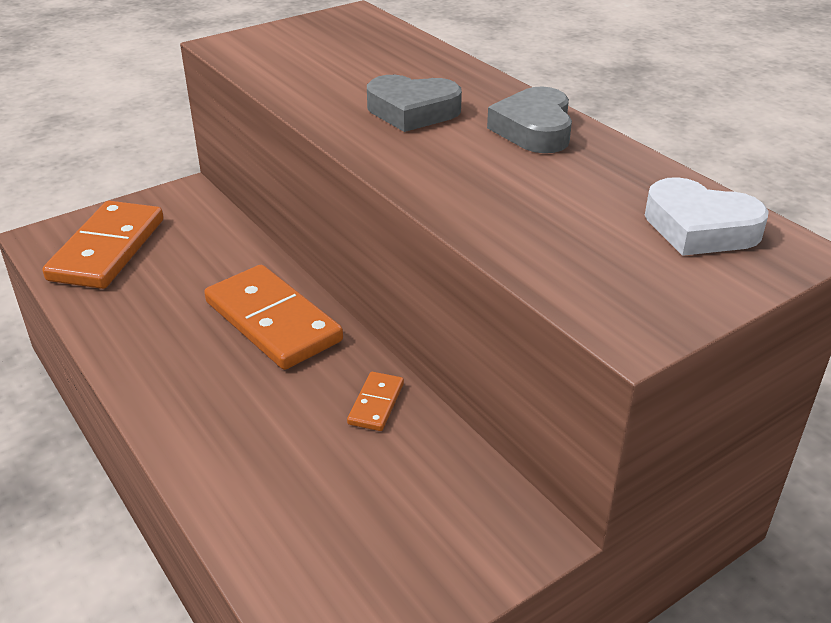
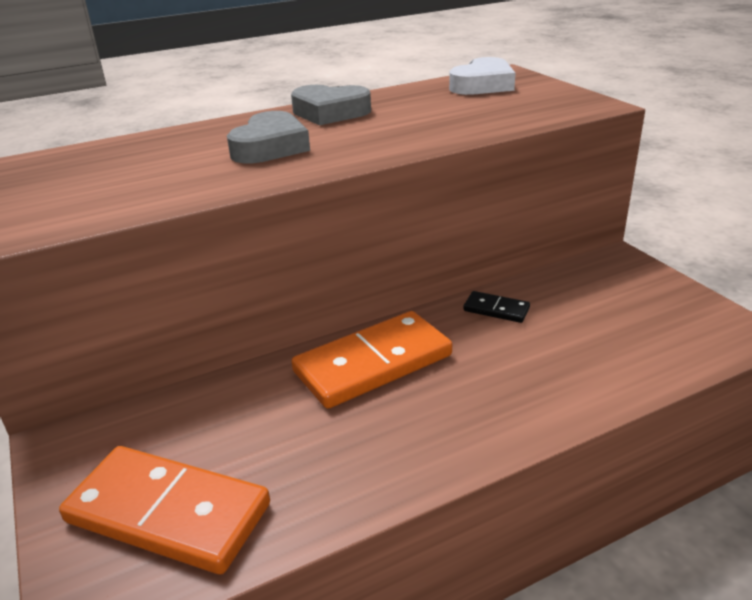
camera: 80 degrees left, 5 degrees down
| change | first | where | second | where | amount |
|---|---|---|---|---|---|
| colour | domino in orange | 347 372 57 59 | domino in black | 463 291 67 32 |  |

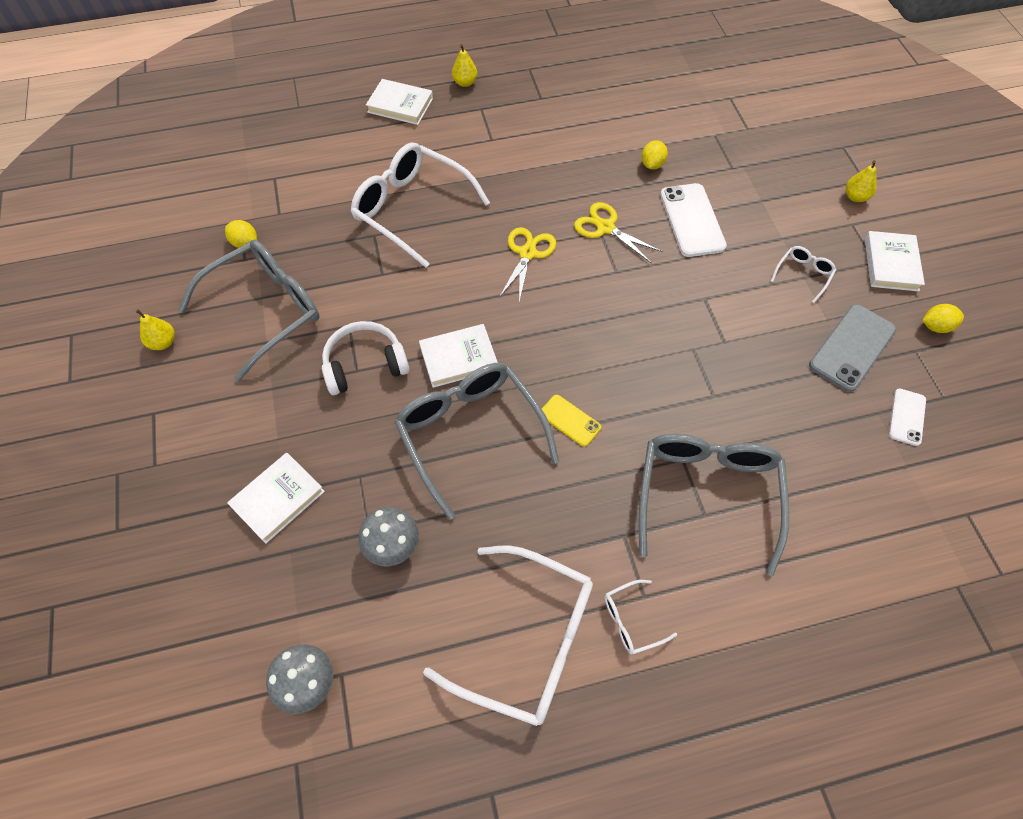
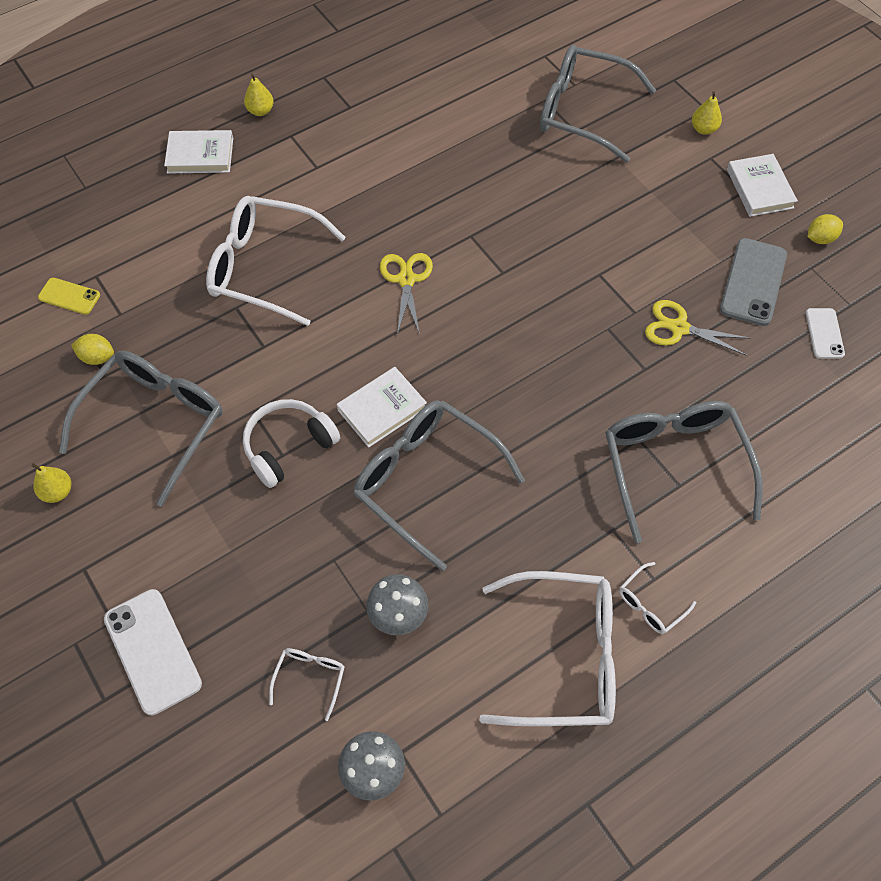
camera: 20 degrees left, 0 degrees up
| change | first | where | second | where | amount |
|---|---|---|---|---|---|
| relocated | phone in yellow | 542 395 59 52 |  | 38 278 62 37 |  |
| relocated | phone in white | 660 183 67 74 |  | 104 589 98 126 |  |
| relocated | glasses in white | 771 246 65 57 |  | 269 648 76 73 |  |
| appeared |  |  | glasses in grey | 540 45 116 118 |  |
| relocated | scissors in yellow | 574 202 89 61 |  | 645 300 106 56 |  |
| missing | book in white | 227 453 98 91 |  |  |  |
| missing | lemon in yellow | 642 140 26 29 |  |  |  |

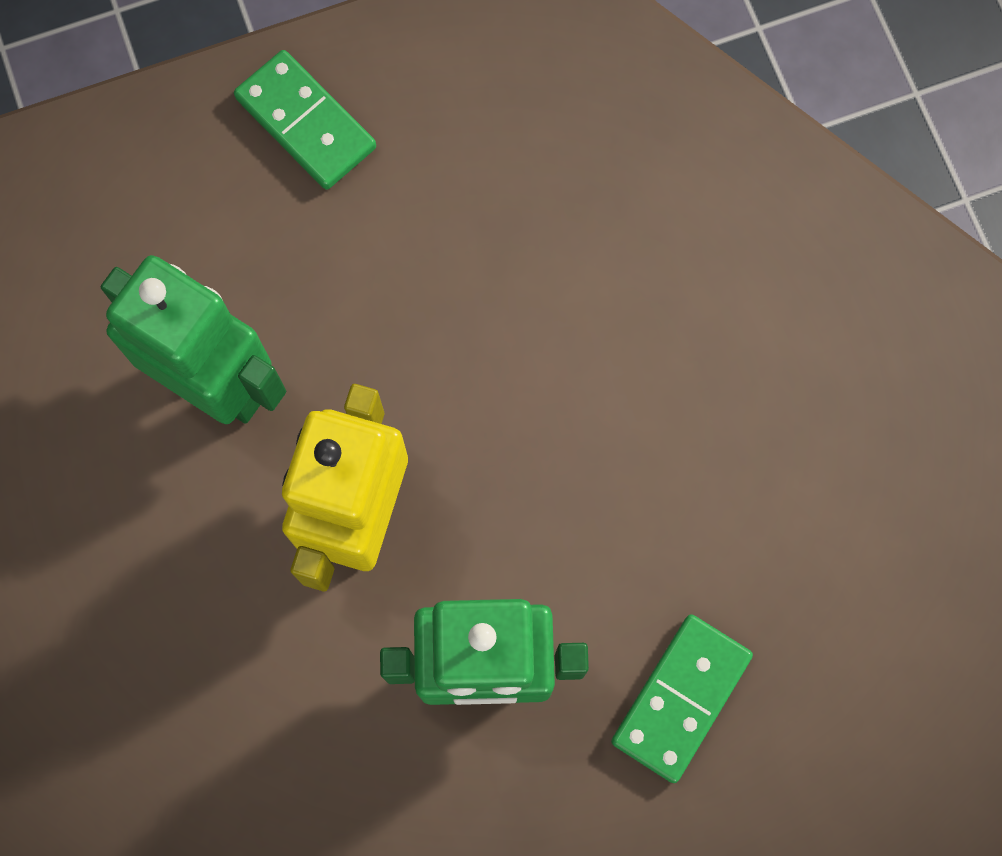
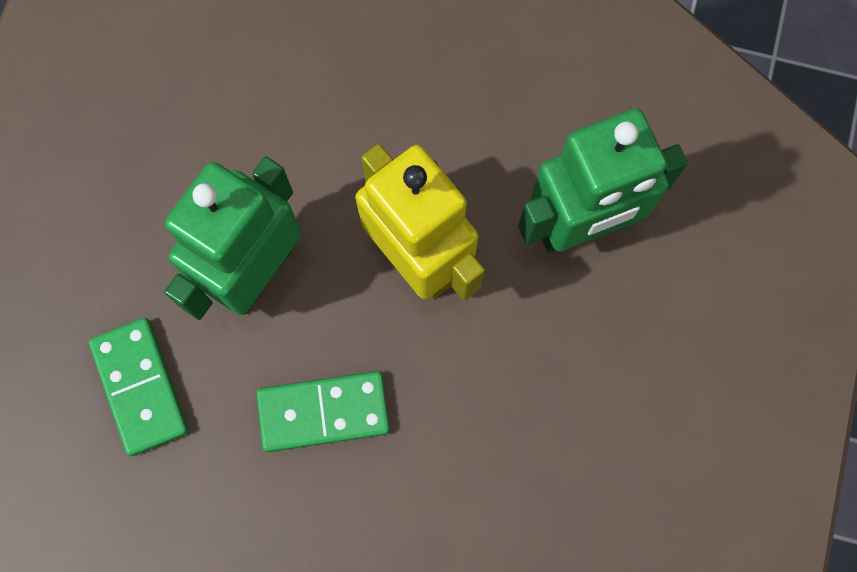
camera: 125 degrees right, 0 degrees up
| change | first | where | second | where | amount |
|---|---|---|---|---|---|
| relocated | domino in green | 234 50 142 140 |  | 256 371 134 81 |  |

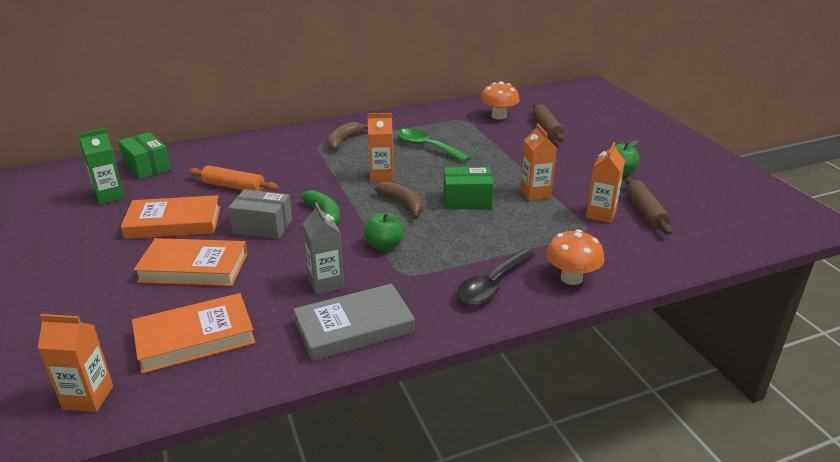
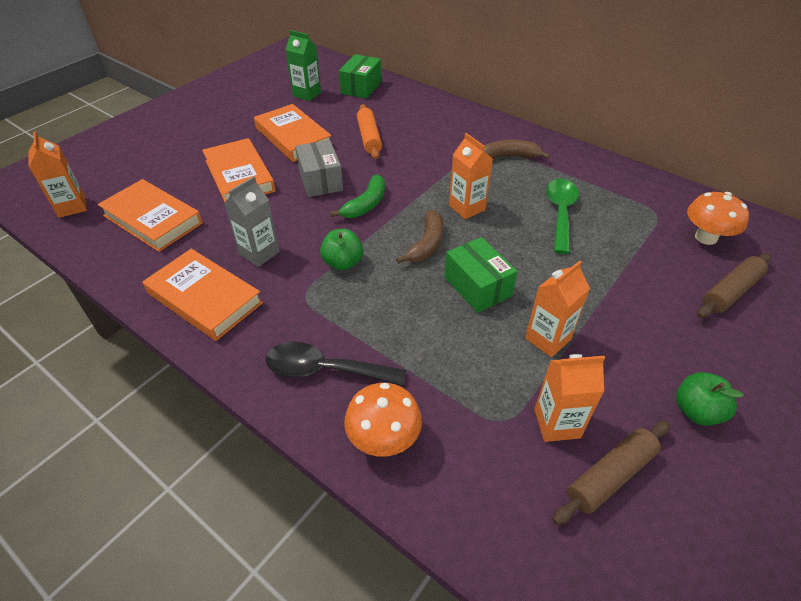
camera: 60 degrees right, 15 degrees up
| change | first | where | second | where | amount |
|---|---|---|---|---|---|
| colour | book in grey | 293 283 122 78 | book in orange | 143 249 120 92 |  |

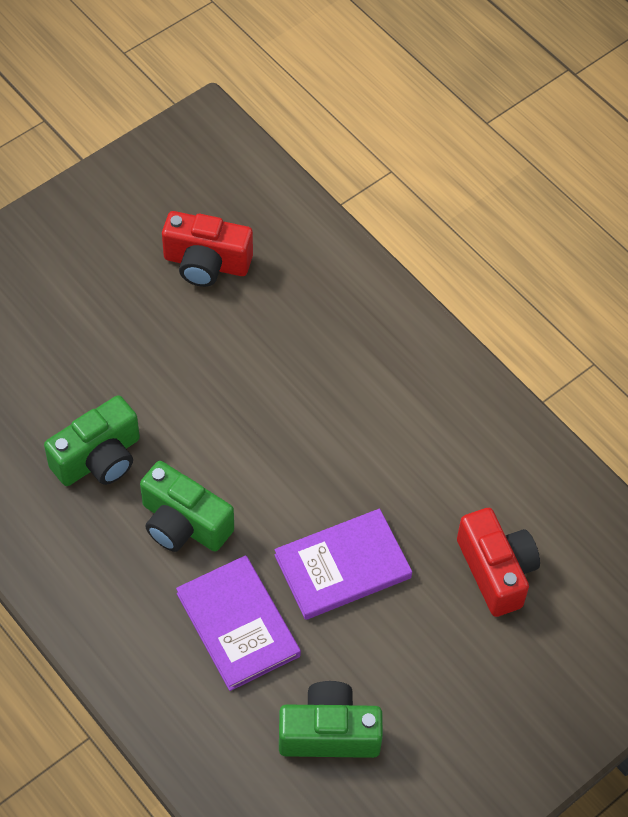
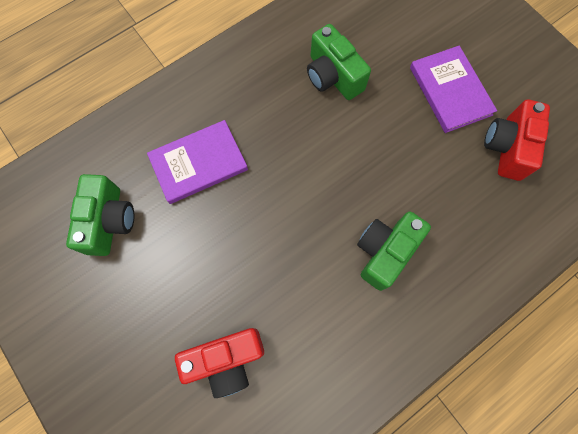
camera: 95 degrees right, 15 degrees up
| change | first | where | second | where | amount |
|---|---|---|---|---|---|
| relocated | camera in green | 140 461 94 91 |  | 357 212 74 79 |  |
| relocated | book in purple | 274 509 138 111 |  | 410 46 87 87 |  |

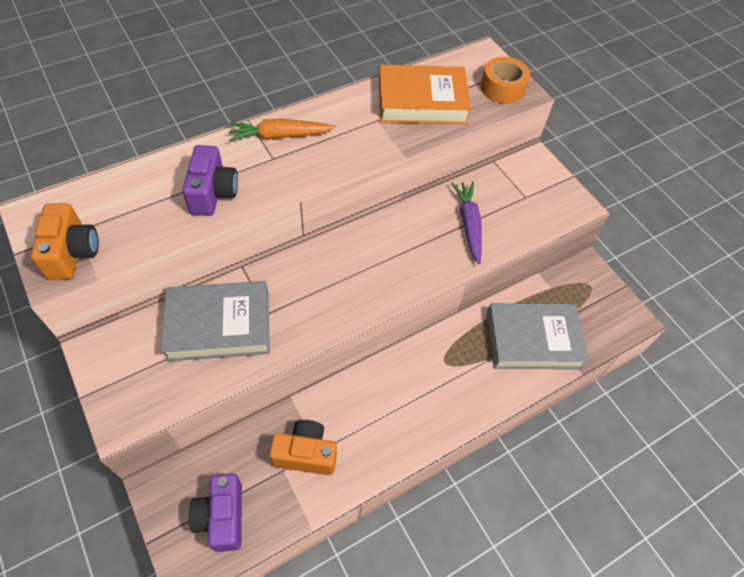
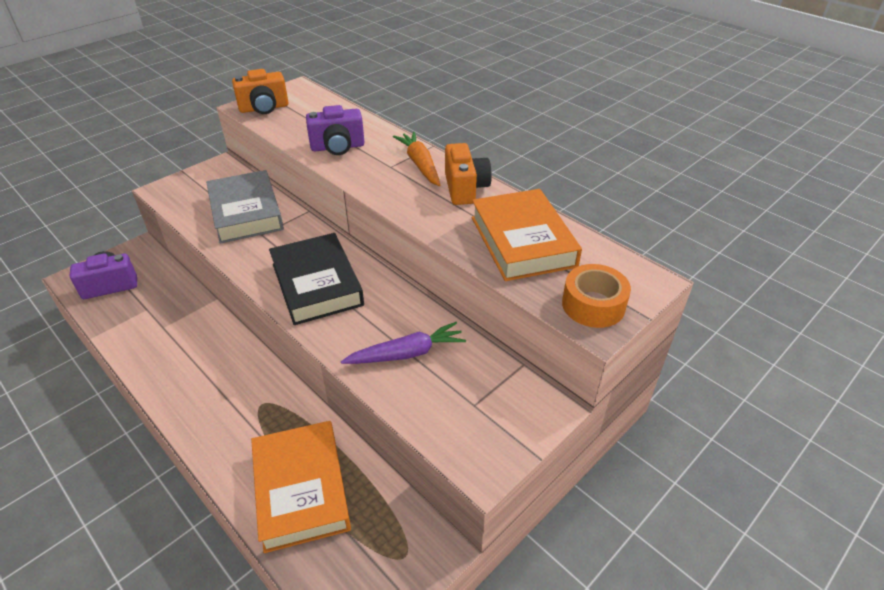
camera: 80 degrees right, 15 degrees down
| change | first | where | second | where | amount |
|---|---|---|---|---|---|
| colour | book in grey | 487 303 102 66 | book in orange | 251 421 100 132 |  |
| appeared |  |  | book in black | 269 233 95 92 |  |
| relocated | camera in orange | 269 420 68 55 |  | 445 143 47 62 |  |

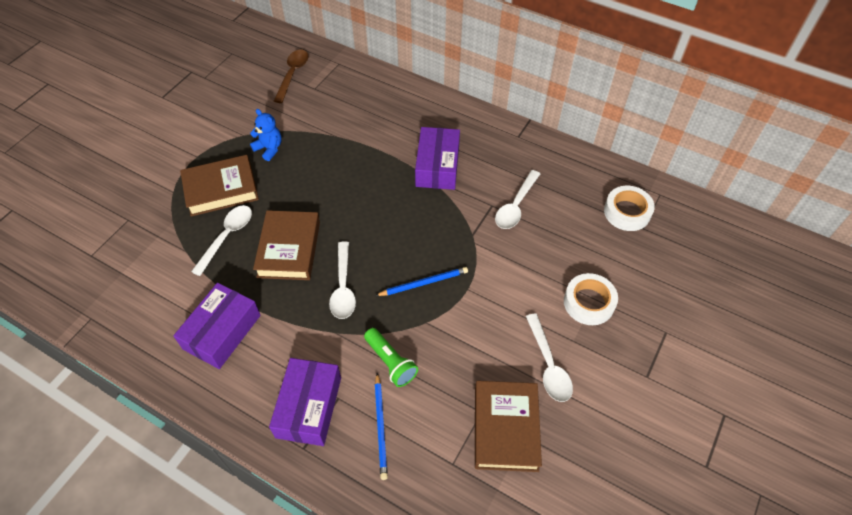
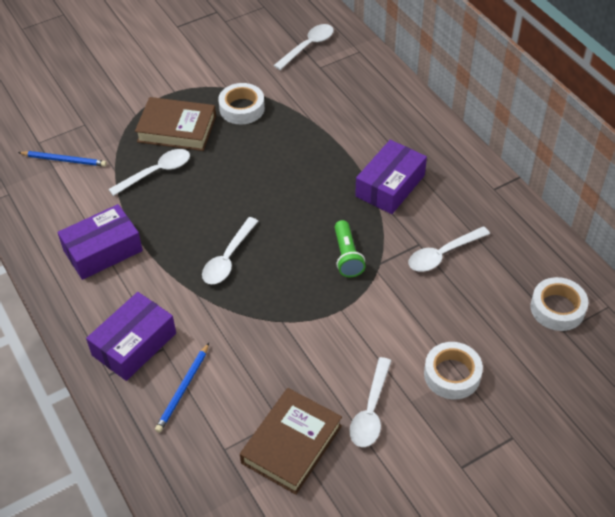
camera: 30 degrees right, 5 degrees down
| change | first | where | second | where | amount |
|---|---|---|---|---|---|
| relocated | pencil in blue | 375 267 93 29 |  | 18 151 89 16 |  |
| exchanged | teddy bear in blue | 250 109 32 52 | tape in white | 218 83 47 41 |  |
| colour | spoon in brown | 274 50 34 53 | spoon in white | 273 24 61 46 |  |
| relocated | flashlight in green | 364 328 54 59 |  | 335 220 31 57 |  |
| missing | book in brown | 253 210 67 70 |  |  |  |

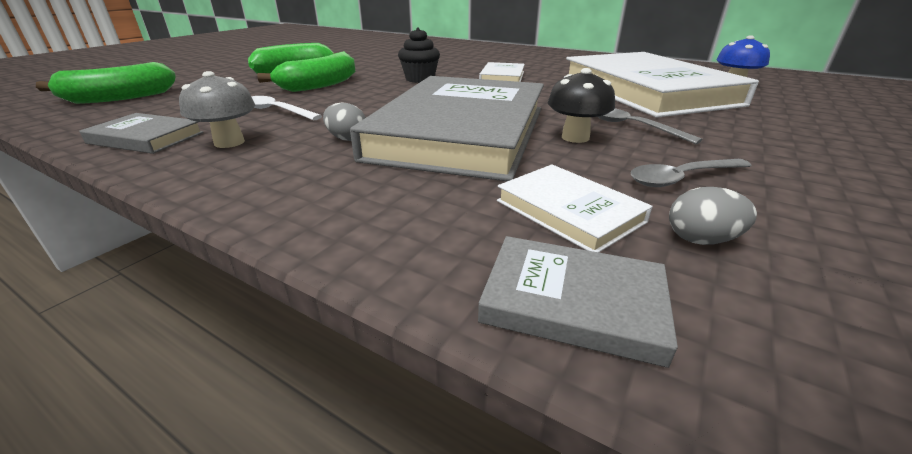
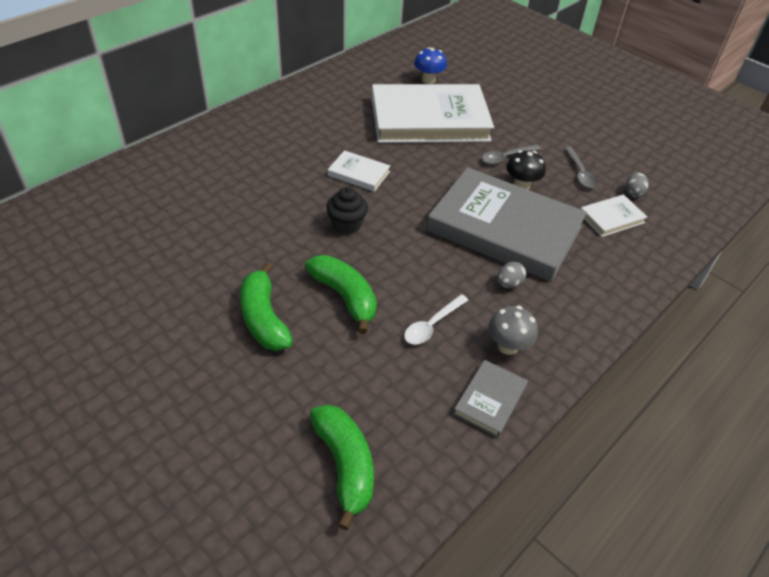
camera: 80 degrees left, 15 degrees up
| change | first | where | second | where | amount |
|---|---|---|---|---|---|
| missing | book in grey | 478 236 200 132 |  |  |  |

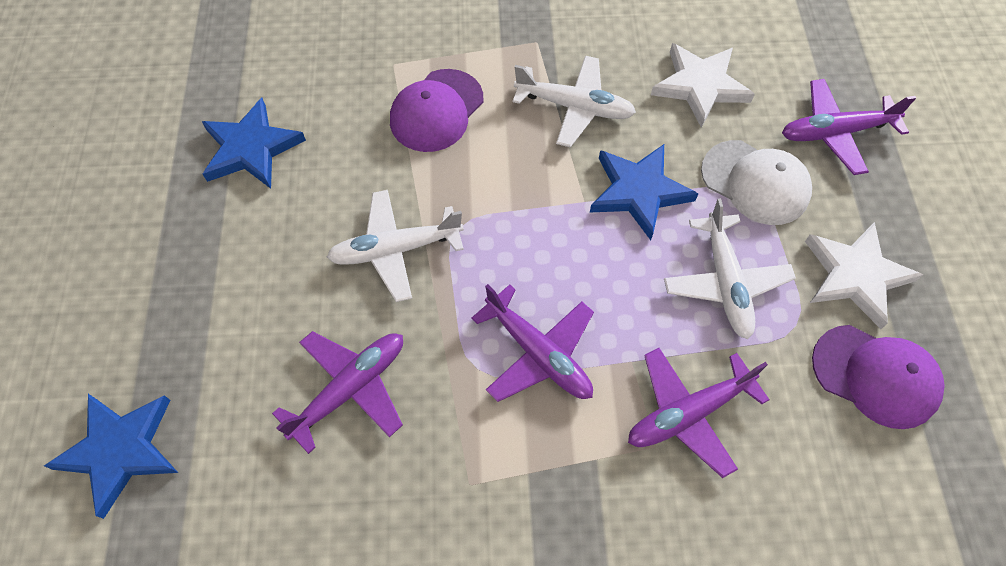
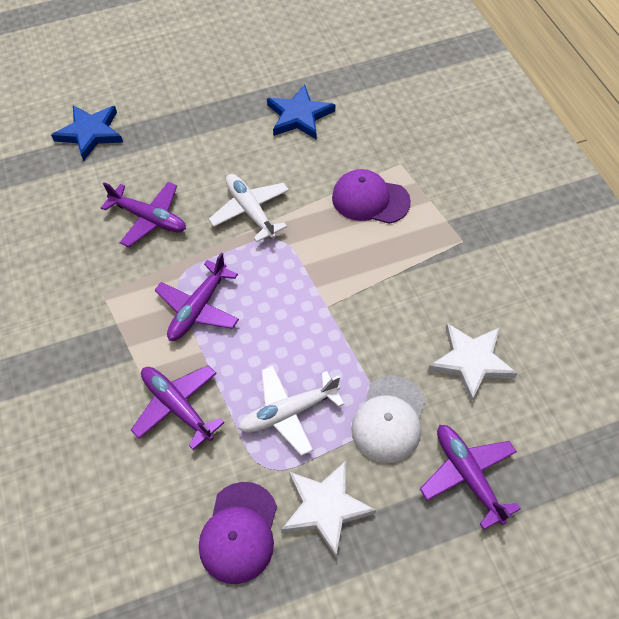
camera: 75 degrees right, 5 degrees down
| change | first | where | second | where | amount |
|---|---|---|---|---|---|
| missing | plane in white | 512 56 124 91 |  |  |  |
| missing | star in blue | 590 144 109 96 |  |  |  |

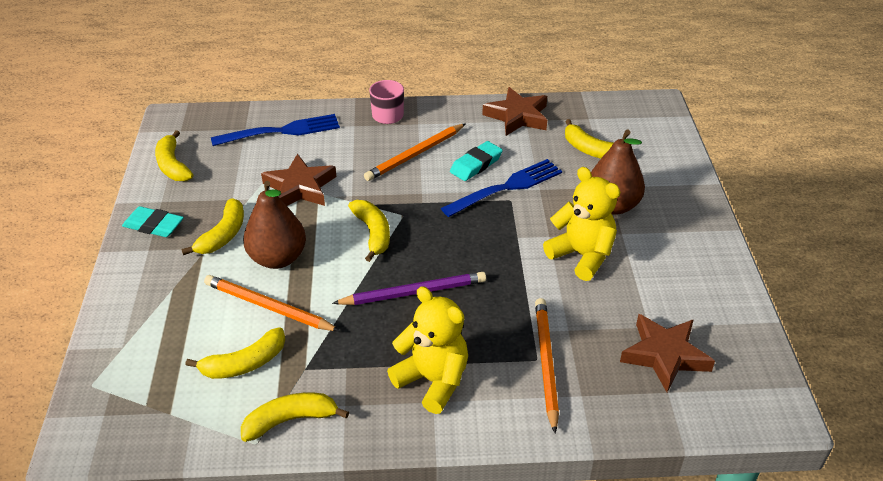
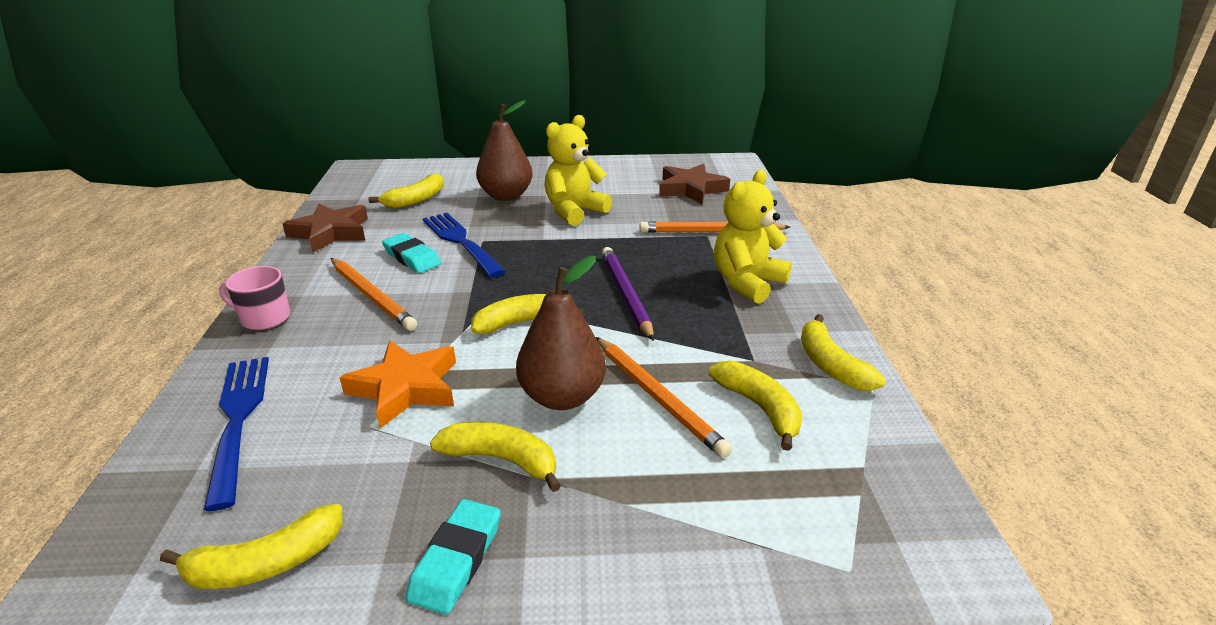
camera: 90 degrees left, 10 degrees down
| change | first | where | second | where | amount |
|---|---|---|---|---|---|
| colour | star in brown | 261 154 75 52 | star in orange | 339 340 117 88 |  |
| spun | pencil in orange | 204 275 136 56 |  | 596 337 136 121 | 60 degrees counterclockwise |

